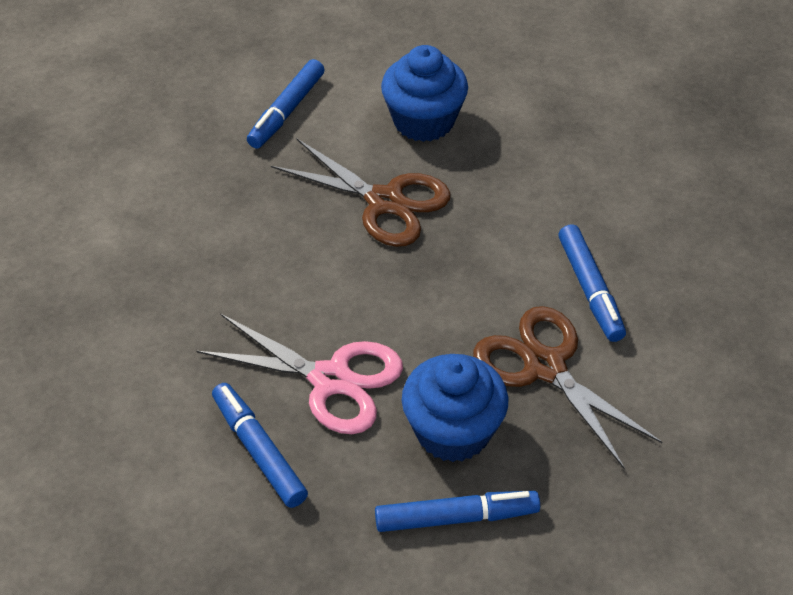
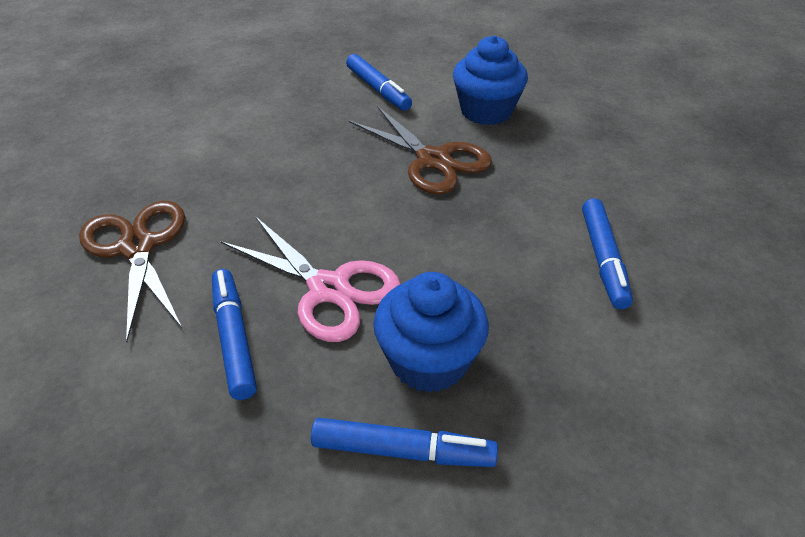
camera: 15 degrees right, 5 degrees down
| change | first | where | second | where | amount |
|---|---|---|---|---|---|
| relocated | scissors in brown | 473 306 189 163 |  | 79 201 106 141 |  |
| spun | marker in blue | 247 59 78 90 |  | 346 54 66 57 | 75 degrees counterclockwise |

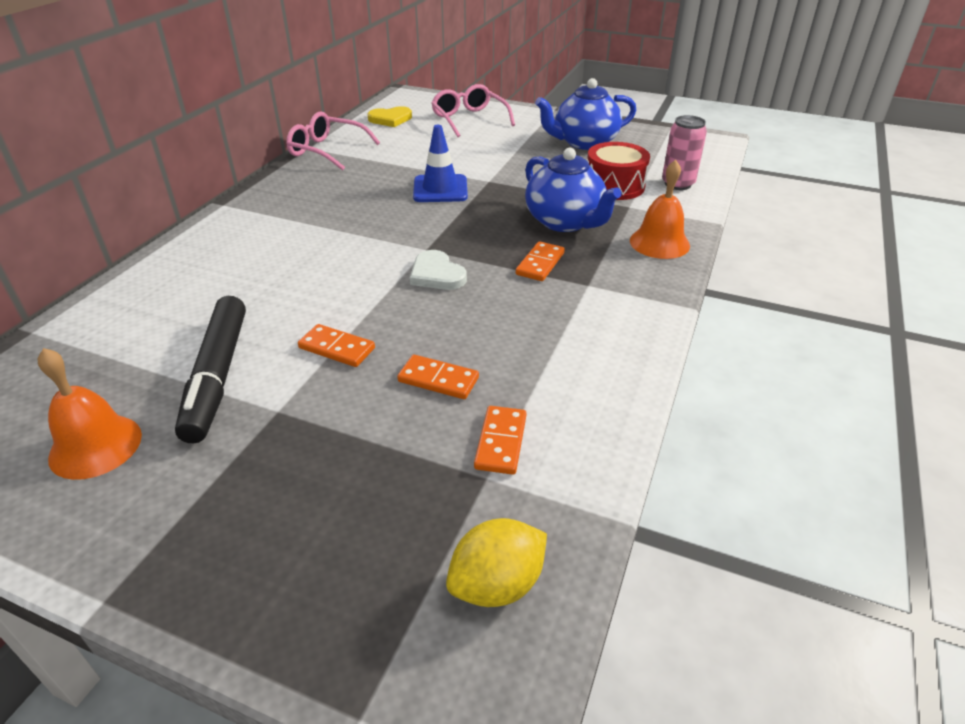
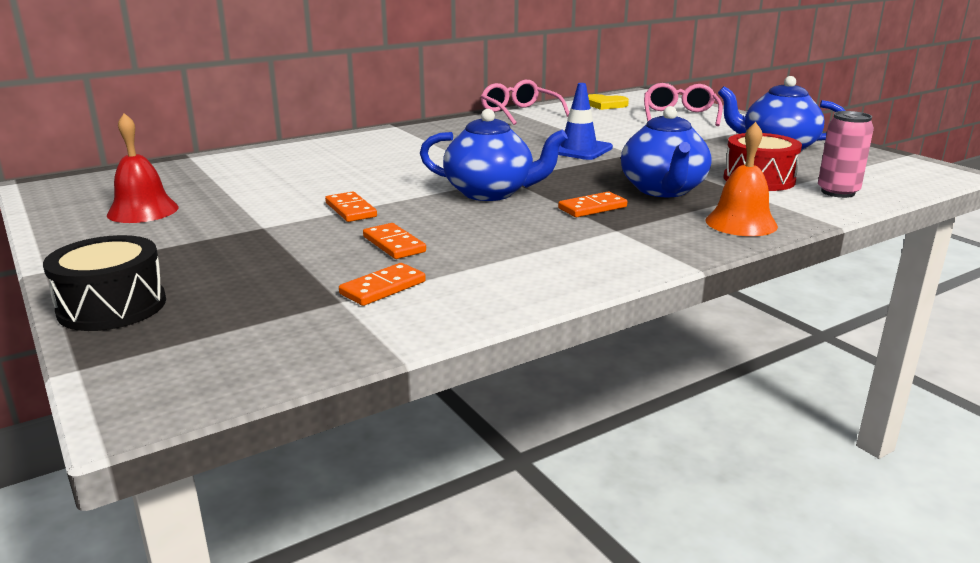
camera: 35 degrees right, 15 degrees down
| change | first | where | second | where | amount |
|---|---|---|---|---|---|
| appeared |  |  | drum in black | 43 235 123 96 |  |
| colour | bell in orange | 38 348 104 132 | bell in red | 107 113 71 110 |  |
| exchanged | heart in white | 410 250 57 40 | teapot in blue | 420 109 148 92 |  |
| missing | marker in black | 175 296 71 147 |  |  |  |
| missing | lemon in yellow | 446 518 101 89 |  |  |  |

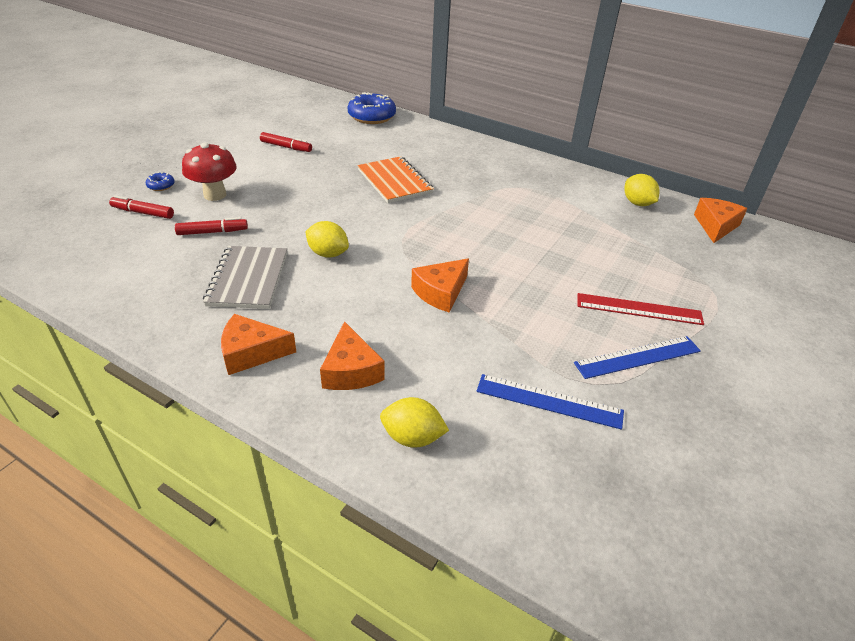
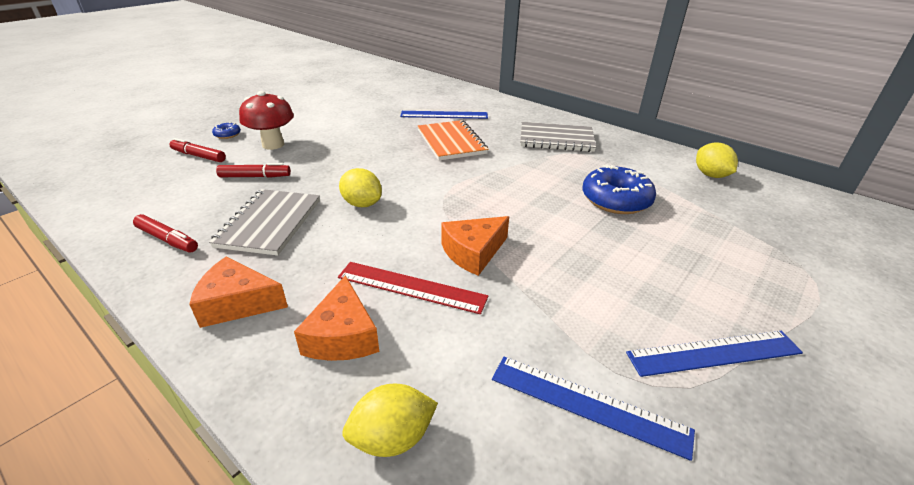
camera: 10 degrees right, 5 degrees down
| change | first | where | second | where | amount |
|---|---|---|---|---|---|
| relocated | marker in red | 260 132 52 20 |  | 133 214 65 38 |  |
| relocated | ruler in red | 578 293 126 32 |  | 338 262 150 52 |  |
| spun | lemon in yellow | 380 397 69 50 |  | 342 384 96 73 | 45 degrees counterclockwise |
| appeared |  |  | ruler in blue | 400 111 88 8 |  |
| appeared |  |  | notebook in grey | 520 122 76 30 |  |
| relocated | donut in blue | 348 92 48 32 |  | 583 164 73 50 |  |
| missing | cheese in orange | 694 198 53 45 |  |  |  |

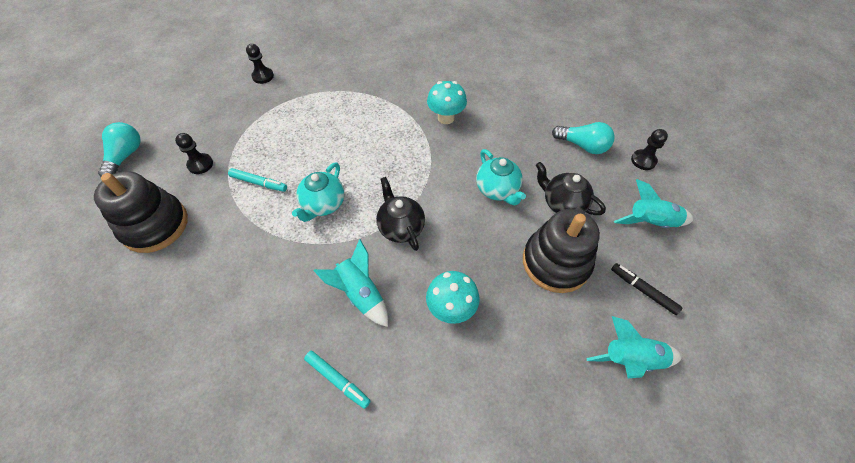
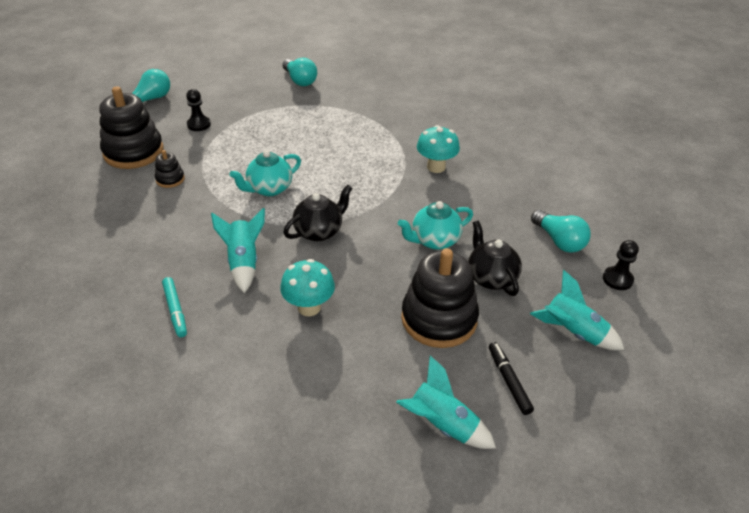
camera: 30 degrees right, 15 degrees down
| change | first | where | second | where | amount |
|---|---|---|---|---|---|
| appeared |  |  | stacking toy in black | 155 150 30 38 |  |
| exchanged | pawn in black | 246 44 28 40 | light bulb in turquoise | 283 58 34 28 |  |
| spun | teapot in black | 376 177 49 74 |  | 283 185 69 56 | 45 degrees clockwise |
| spun | teapot in turquoise | 476 149 50 56 |  | 398 201 75 49 | 60 degrees clockwise |
| missing | marker in turquoise | 228 168 59 24 |  |  |  |

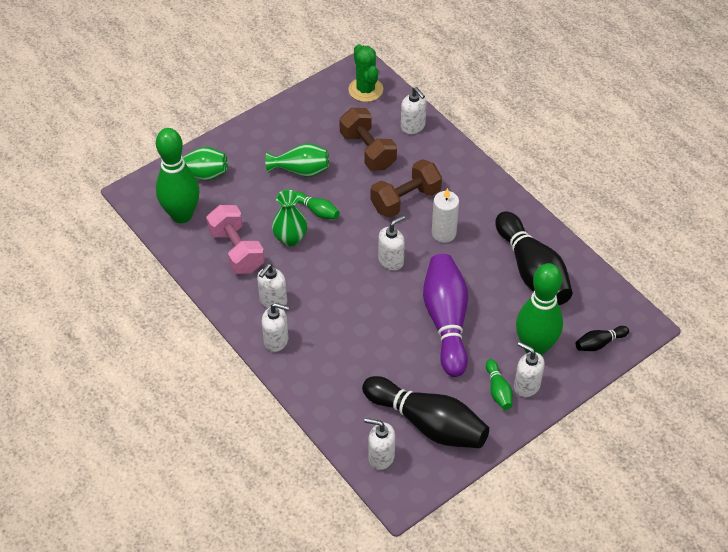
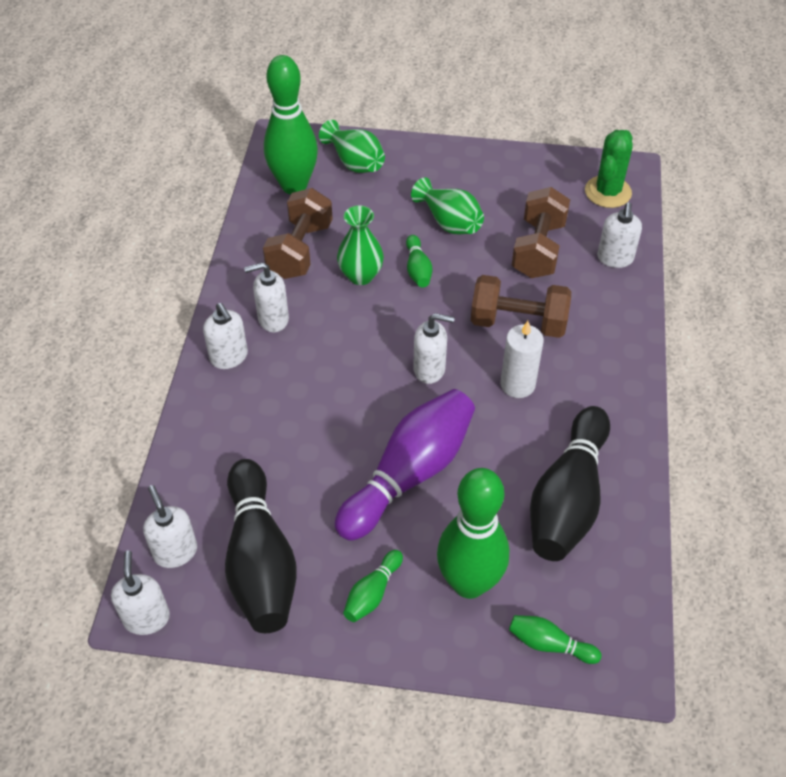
camera: 45 degrees right, 0 degrees up
| change | first | where | second | where | amount |
|---|---|---|---|---|---|
| relocated | soap dispenser in white | 514 342 31 55 |  | 111 550 59 85 |  |
| colour | dumbbell in pink | 206 205 59 69 | dumbbell in brown | 263 188 70 91 |  |
| colour | bowling pin in black | 576 326 53 25 | bowling pin in green | 509 615 92 49 |  |

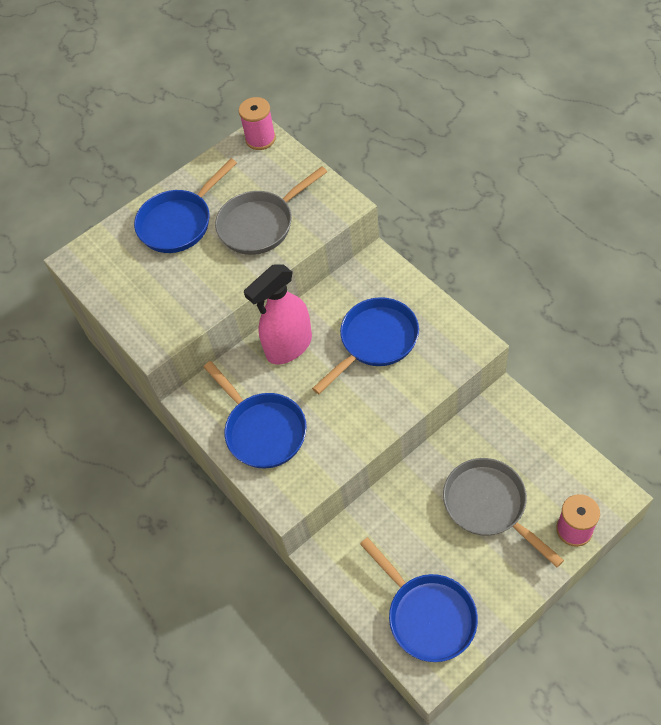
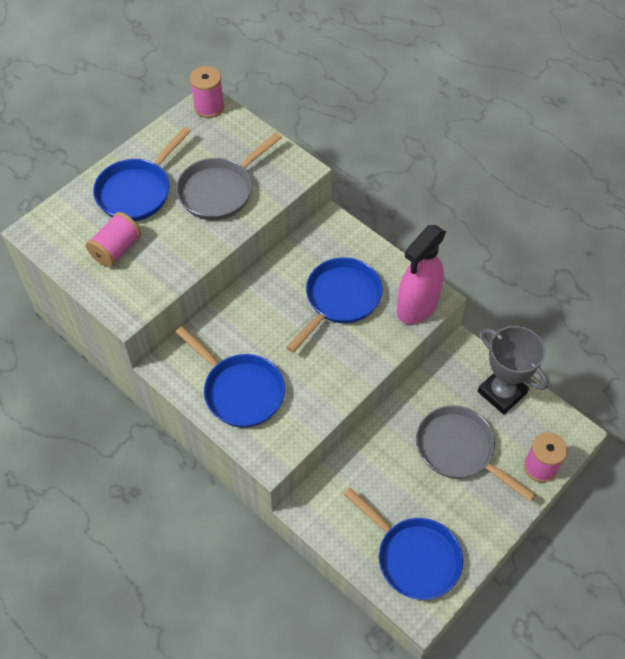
camera: 15 degrees left, 0 degrees up
| change | first | where | second | where | amount |
|---|---|---|---|---|---|
| appeared |  |  | spool in pink | 86 212 55 55 |  |
| relocated | spray bottle in pink | 244 264 68 100 |  | 397 225 49 99 |  |
| appeared |  |  | trophy in grey | 478 326 71 89 |  |

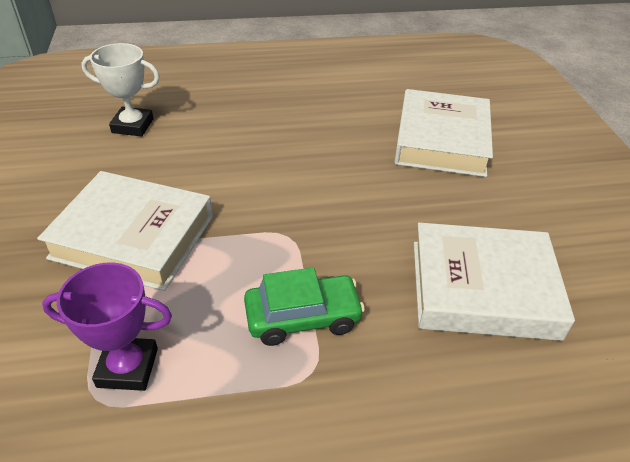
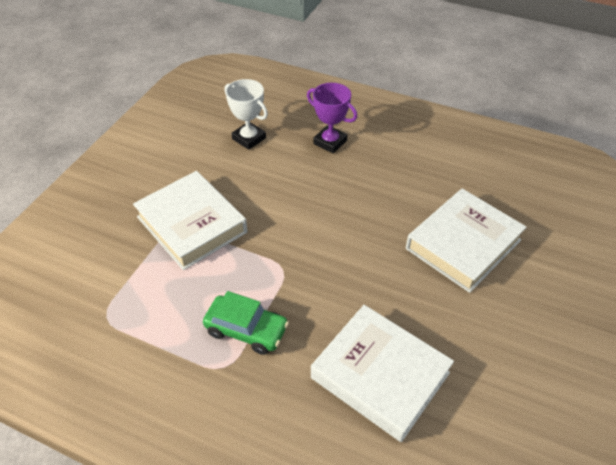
camera: 35 degrees right, 5 degrees up
| change | first | where | second | where | amount |
|---|---|---|---|---|---|
| relocated | trophy in purple | 42 262 130 129 |  | 307 83 50 70 |  |

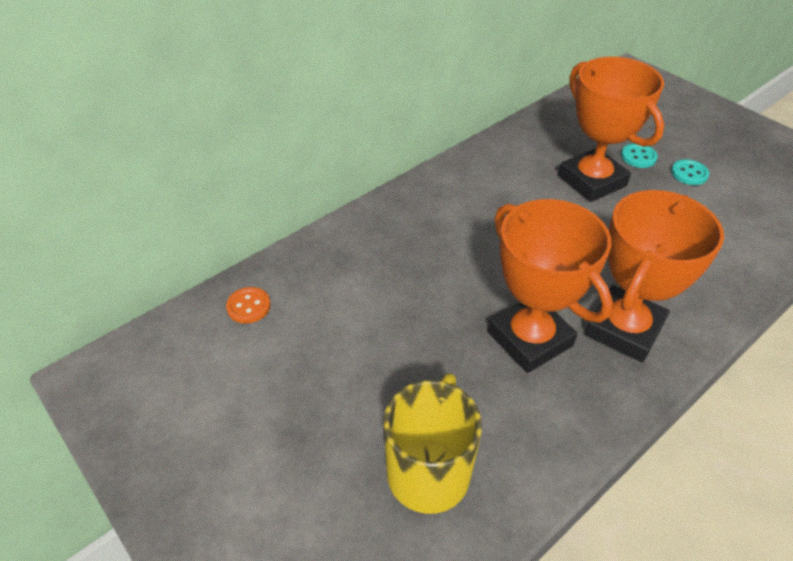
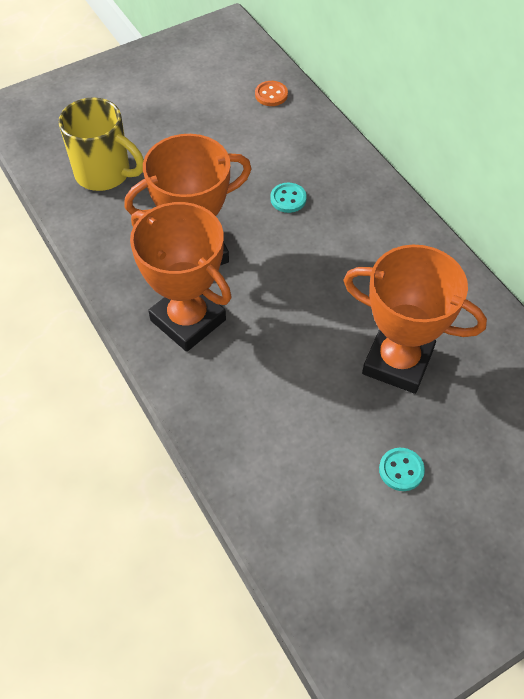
camera: 100 degrees right, 10 degrees up
| change | first | where | second | where | amount |
|---|---|---|---|---|---|
| relocated | button in turquoise | 621 143 37 25 |  | 270 183 37 30 |  |
| spun | trophy in orange | 558 57 106 145 |  | 343 245 144 149 | 45 degrees clockwise |

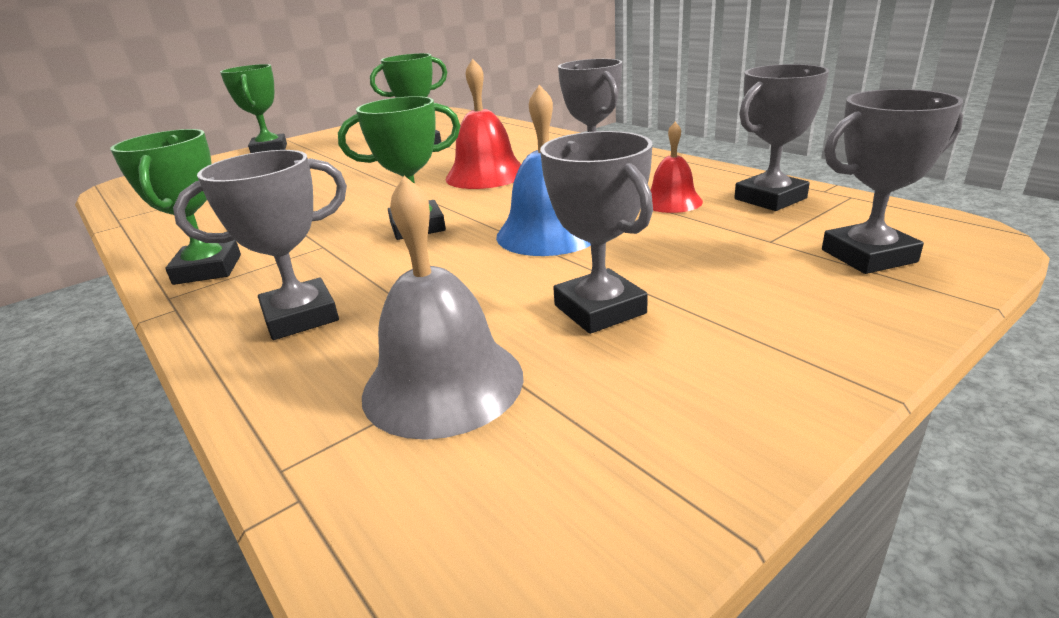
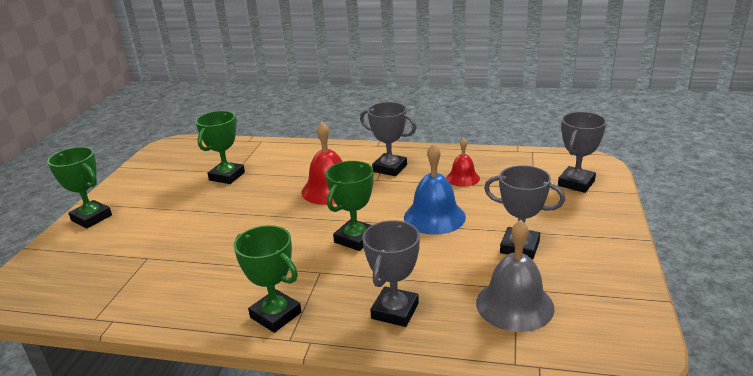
camera: 40 degrees left, 0 degrees up
| change | first | where | second | where | amount |
|---|---|---|---|---|---|
| missing | trophy in grey | 734 64 95 147 |  |  |  |

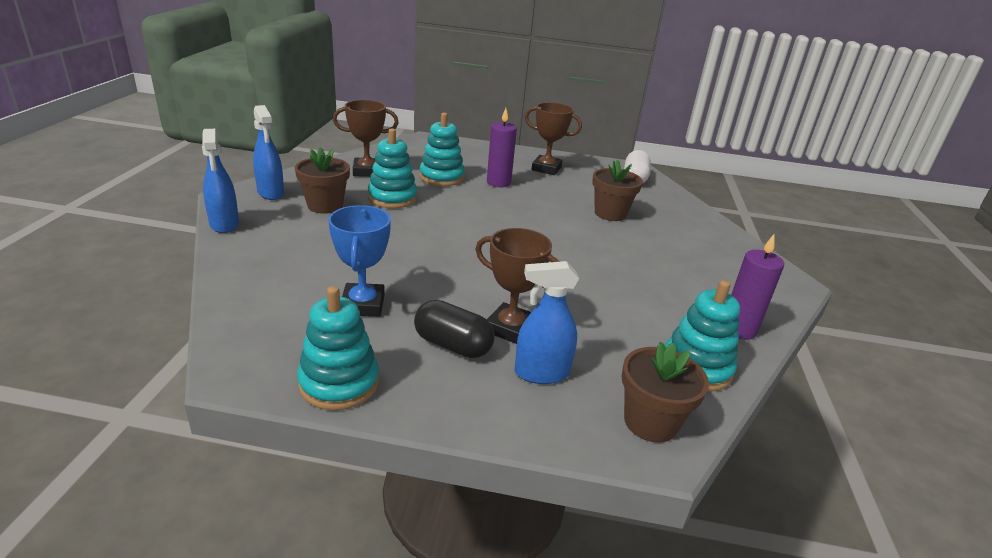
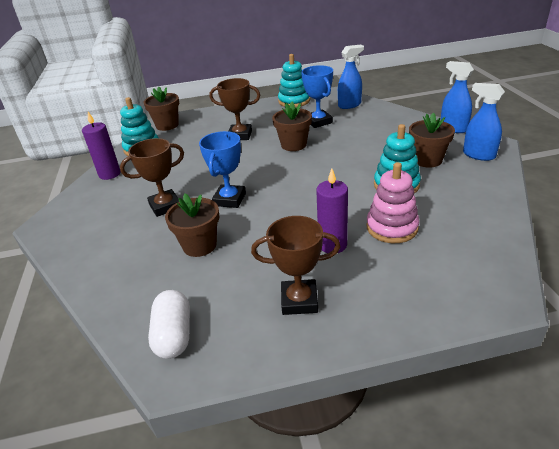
camera: 165 degrees right, 5 degrees up
| change | first | where | second | where | amount |
|---|---|---|---|---|---|
| relocated | trophy in brown | 333 100 66 77 |  | 120 138 64 79 |  |
| appeared |  |  | trophy in blue | 199 131 47 77 |  |
| appeared |  |  | flower pot in brown | 272 102 40 49 |  |
| relocated | spray bottle in blue | 515 261 64 123 |  | 338 45 26 64 |  |
| colour | stacking toy in turquoise | 419 113 46 73 | stacking toy in pink | 366 162 54 81 |  |
| missing | capsule in black | 414 300 81 58 |  |  |  |

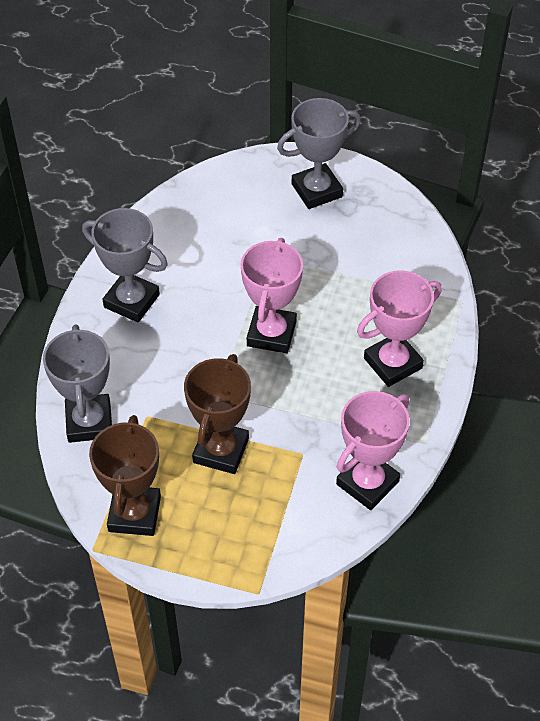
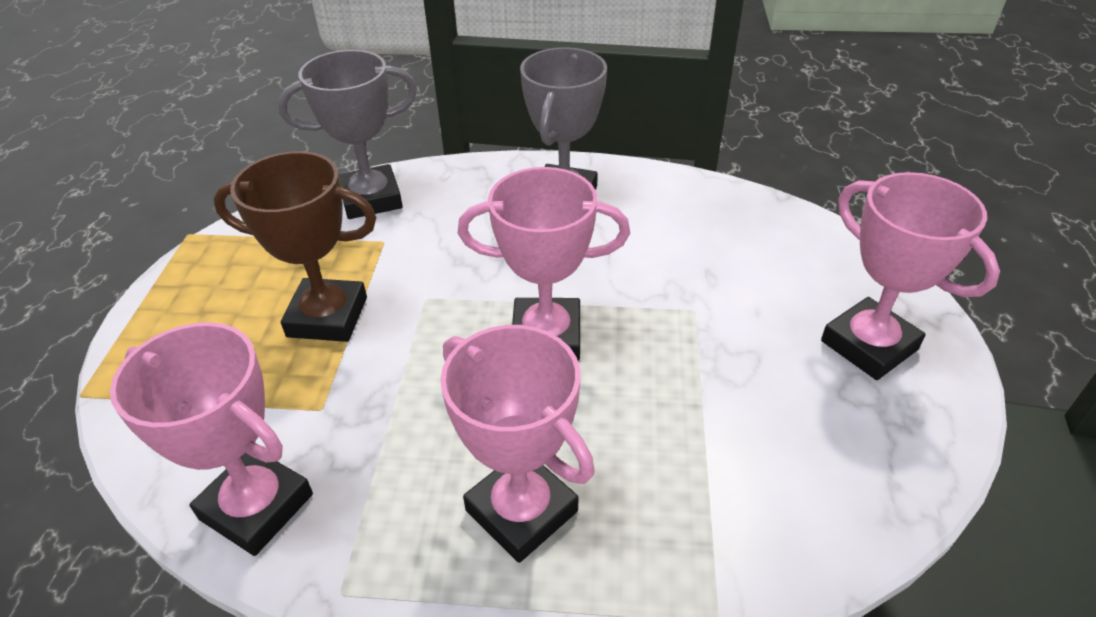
camera: 80 degrees right, 10 degrees down
| change | first | where | second | where | amount |
|---|---|---|---|---|---|
| colour | trophy in grey | 277 98 84 111 | trophy in pink | 821 172 179 208 |  |
| missing | trophy in brown | 89 415 72 121 |  |  |  |

